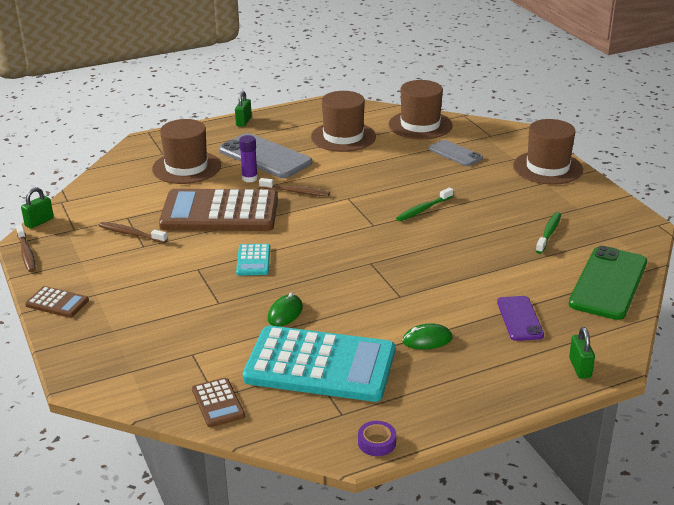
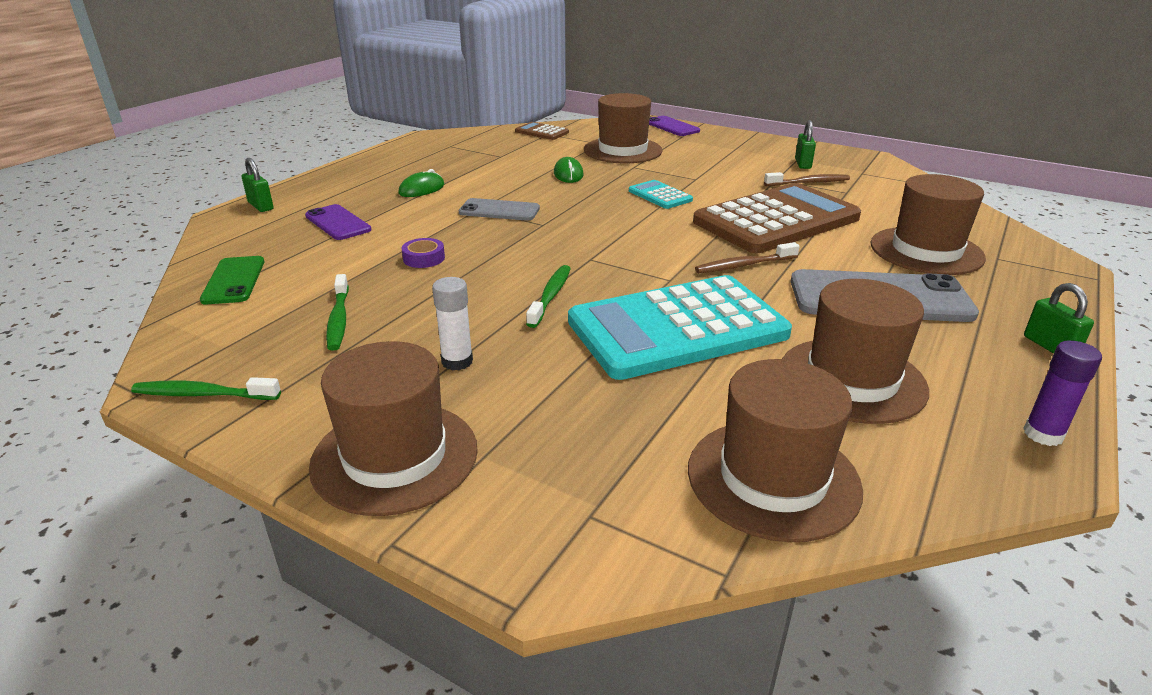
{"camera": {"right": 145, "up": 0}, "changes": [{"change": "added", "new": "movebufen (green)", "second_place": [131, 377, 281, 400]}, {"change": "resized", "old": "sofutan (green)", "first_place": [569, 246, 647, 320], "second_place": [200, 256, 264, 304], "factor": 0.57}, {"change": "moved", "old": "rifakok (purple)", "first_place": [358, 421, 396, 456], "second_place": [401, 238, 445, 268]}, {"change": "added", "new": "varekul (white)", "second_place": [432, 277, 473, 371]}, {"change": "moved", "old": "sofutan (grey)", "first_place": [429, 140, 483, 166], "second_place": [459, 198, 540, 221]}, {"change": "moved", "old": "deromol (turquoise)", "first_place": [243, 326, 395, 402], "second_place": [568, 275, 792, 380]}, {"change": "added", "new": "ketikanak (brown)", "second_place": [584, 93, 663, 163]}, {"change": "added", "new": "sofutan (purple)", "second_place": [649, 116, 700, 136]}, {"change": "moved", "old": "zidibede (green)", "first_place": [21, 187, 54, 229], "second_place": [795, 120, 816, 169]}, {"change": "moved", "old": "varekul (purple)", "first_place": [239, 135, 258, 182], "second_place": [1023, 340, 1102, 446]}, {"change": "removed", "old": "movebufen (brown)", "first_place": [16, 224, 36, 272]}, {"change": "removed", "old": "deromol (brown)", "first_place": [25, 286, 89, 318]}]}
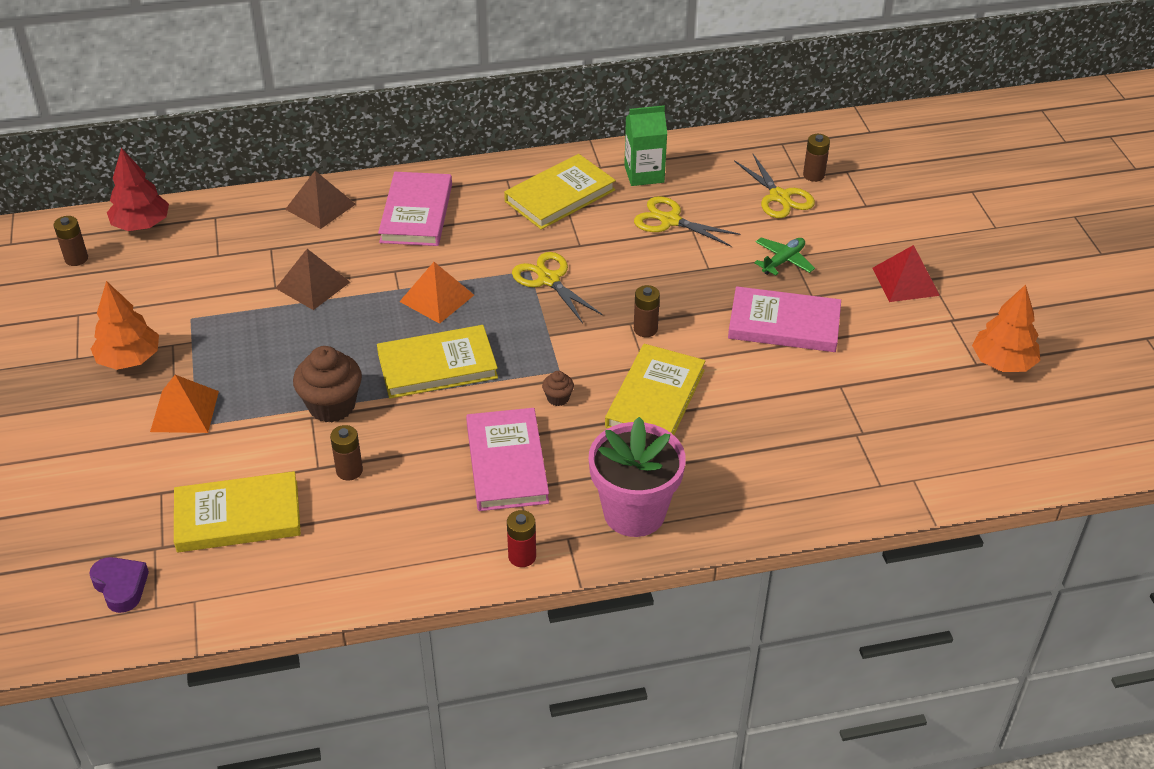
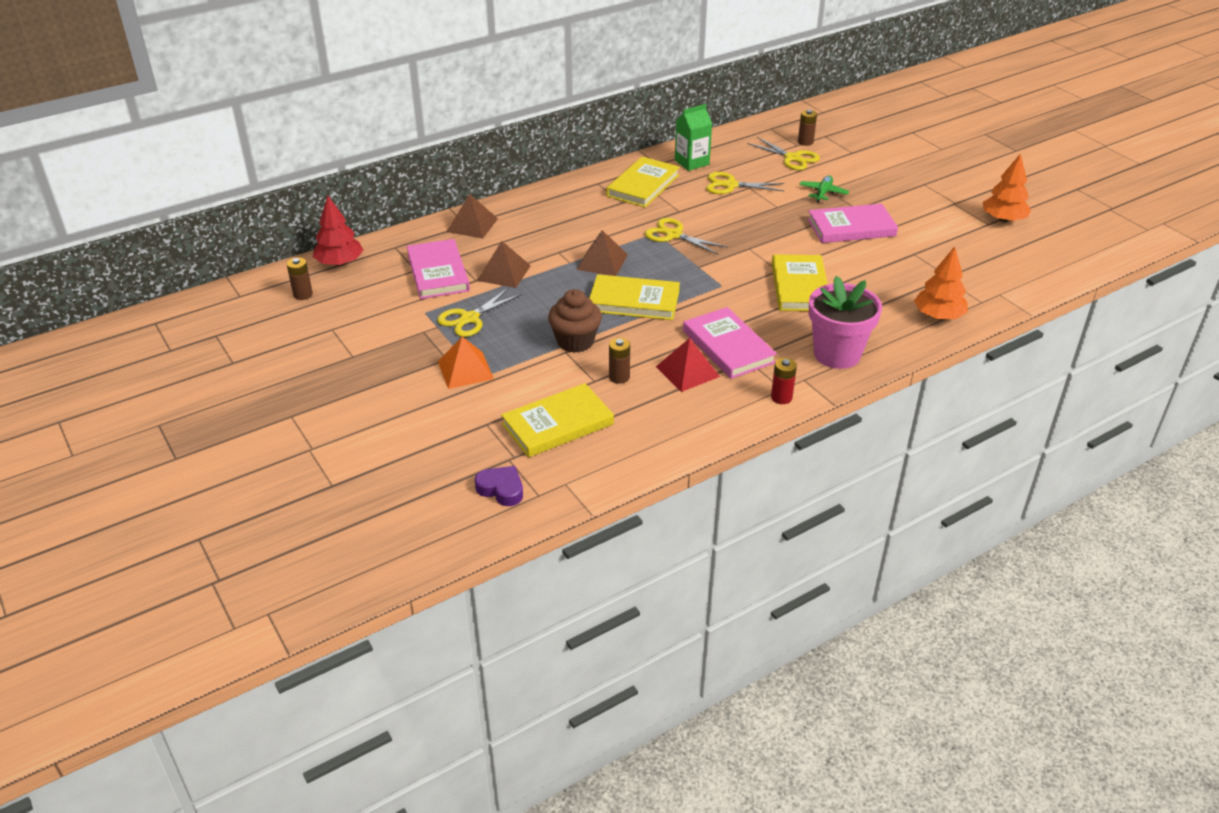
{"camera": {"right": -20, "up": -5}, "changes": [{"change": "moved", "old": "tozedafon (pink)", "first_place": [378, 172, 452, 246], "second_place": [407, 239, 470, 299]}, {"change": "added", "new": "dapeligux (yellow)", "second_place": [437, 287, 522, 337]}, {"change": "recoloured", "old": "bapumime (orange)", "new": "bapumime (brown)", "first_place": [399, 262, 474, 324], "second_place": [576, 230, 628, 276]}, {"change": "turned", "old": "tozedafon (yellow)", "first_place": [377, 325, 498, 399], "second_place": [589, 274, 680, 320], "degrees": 45}, {"change": "moved", "old": "bapumime (red)", "first_place": [873, 245, 940, 302], "second_place": [656, 338, 720, 392]}, {"change": "moved", "old": "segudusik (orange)", "first_place": [91, 281, 159, 370], "second_place": [914, 246, 968, 320]}, {"change": "removed", "old": "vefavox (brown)", "first_place": [542, 371, 574, 406]}, {"change": "removed", "old": "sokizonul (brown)", "first_place": [634, 285, 660, 337]}]}
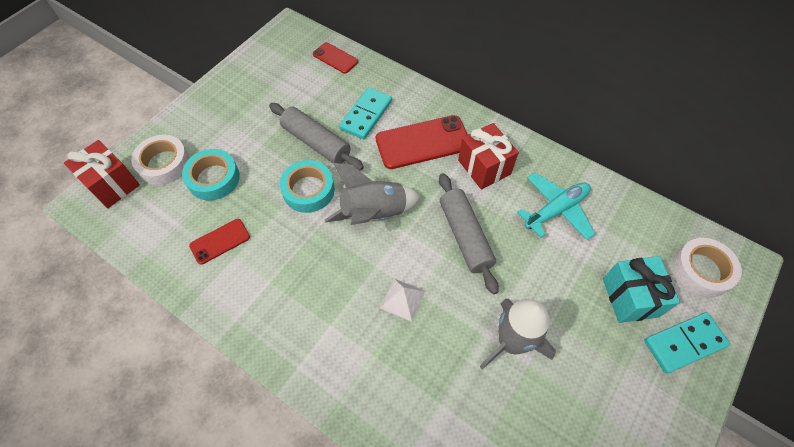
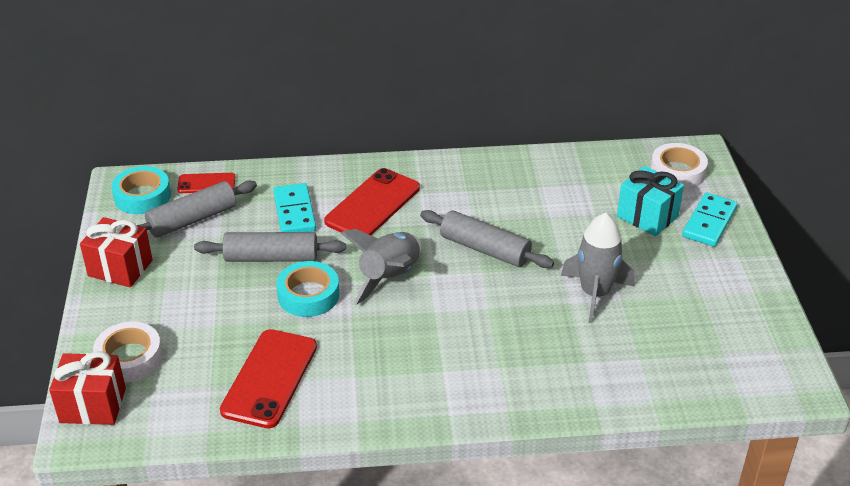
{"camera": {"right": -40, "up": -20}, "changes": [{"change": "moved", "old": "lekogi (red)", "first_place": [458, 123, 519, 189], "second_place": [80, 217, 153, 288]}, {"change": "moved", "old": "rifakok (turquoise)", "first_place": [182, 149, 240, 201], "second_place": [111, 166, 171, 214]}, {"change": "added", "new": "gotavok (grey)", "second_place": [137, 181, 257, 238]}, {"change": "resized", "old": "sofutan (red)", "first_place": [189, 219, 250, 265], "second_place": [220, 329, 317, 429], "factor": 1.81}, {"change": "removed", "old": "bapumime (white)", "first_place": [380, 279, 426, 322]}, {"change": "removed", "old": "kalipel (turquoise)", "first_place": [517, 173, 596, 240]}]}
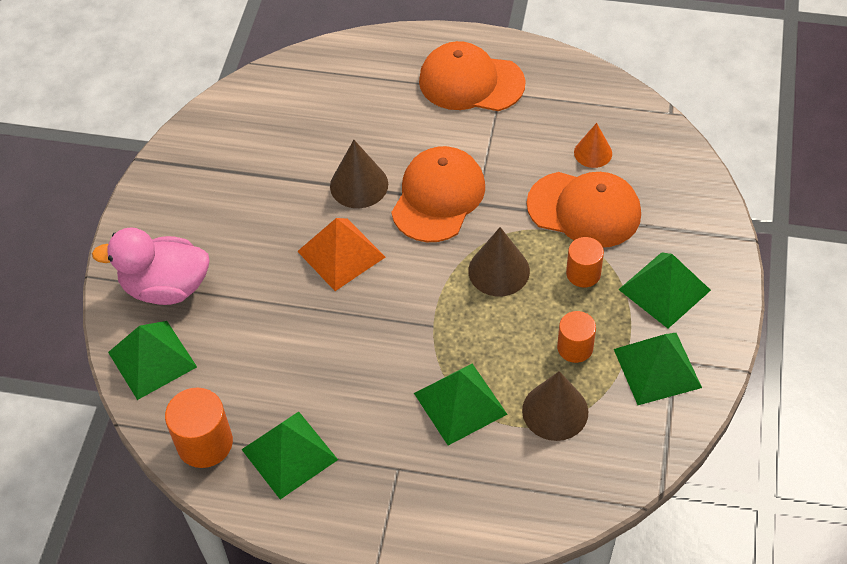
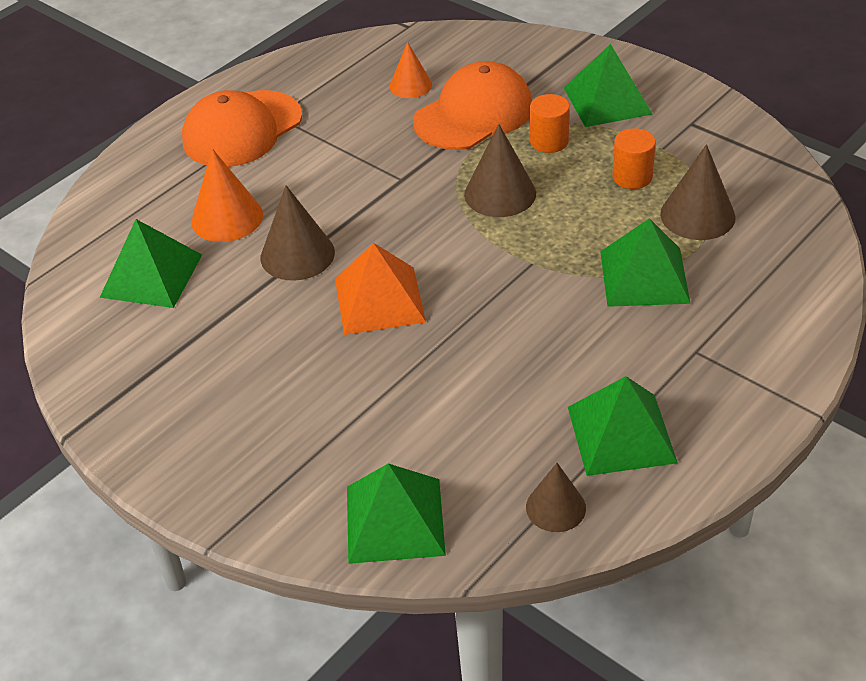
{"camera": {"right": -60, "up": -10}, "changes": [{"change": "moved", "old": "bapumime (green)", "first_place": [614, 333, 702, 405], "second_place": [100, 219, 202, 308]}, {"change": "added", "new": "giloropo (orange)", "second_place": [191, 149, 263, 242]}, {"change": "replaced", "old": "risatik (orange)", "new": "giloropo (brown)", "first_place": [165, 388, 233, 468], "second_place": [526, 463, 586, 532]}, {"change": "removed", "old": "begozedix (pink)", "first_place": [92, 227, 210, 305]}, {"change": "removed", "old": "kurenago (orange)", "first_place": [391, 146, 485, 242]}]}
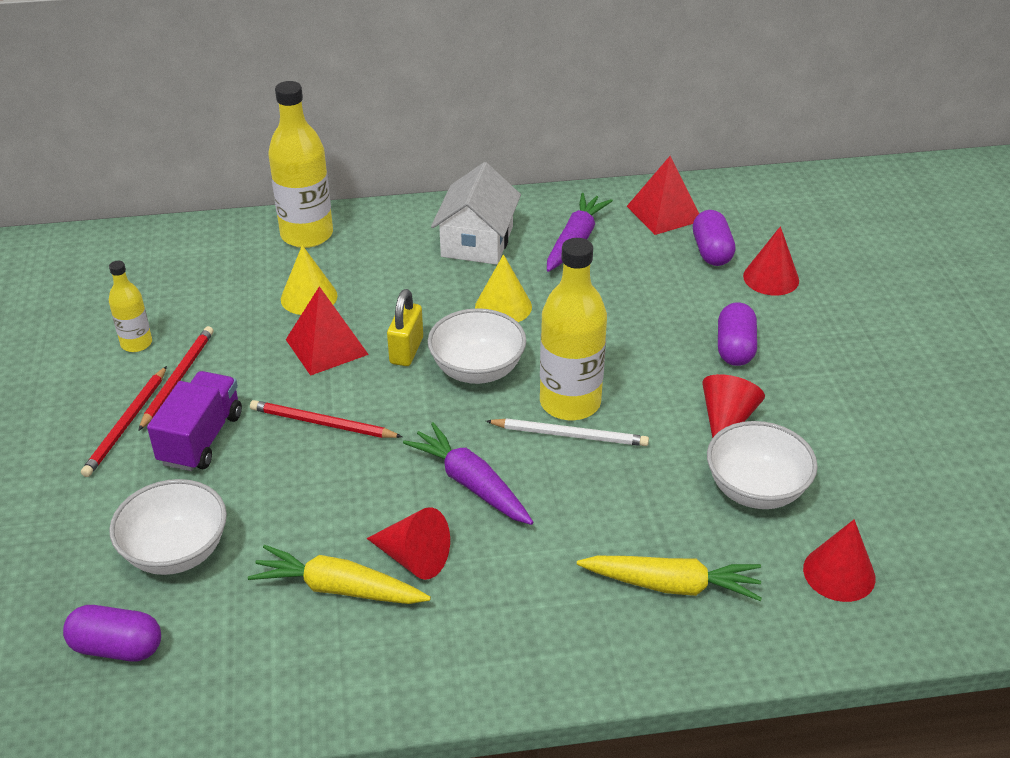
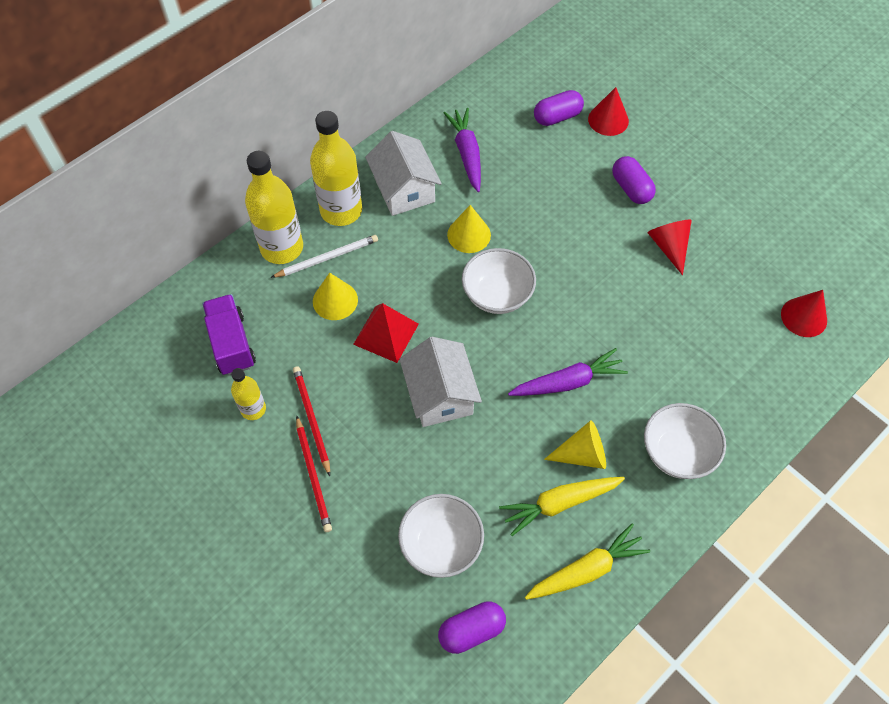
{"camera": {"right": -35, "up": 20}, "changes": [{"change": "moved", "old": "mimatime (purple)", "first_place": [147, 371, 242, 471], "second_place": [202, 294, 256, 375]}, {"change": "moved", "old": "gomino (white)", "first_place": [486, 418, 649, 446], "second_place": [271, 235, 378, 278]}, {"change": "moved", "old": "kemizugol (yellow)", "first_place": [540, 238, 607, 420], "second_place": [310, 111, 362, 226]}, {"change": "replaced", "old": "gomino (red)", "new": "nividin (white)", "first_place": [250, 400, 402, 438], "second_place": [399, 337, 482, 427]}, {"change": "turned", "old": "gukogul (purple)", "first_place": [403, 422, 533, 525], "second_place": [508, 348, 628, 396], "degrees": 150}, {"change": "moved", "old": "gukogul (yellow)", "first_place": [577, 556, 762, 601], "second_place": [525, 523, 650, 600]}, {"change": "turned", "old": "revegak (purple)", "first_place": [693, 210, 736, 266], "second_place": [534, 90, 584, 126], "degrees": -75}, {"change": "recoloured", "old": "giloropo (red)", "new": "giloropo (yellow)", "first_place": [367, 507, 450, 580], "second_place": [544, 420, 606, 469]}, {"change": "moved", "old": "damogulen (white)", "first_place": [707, 421, 818, 509], "second_place": [644, 403, 726, 479]}, {"change": "removed", "old": "zidibede (yellow)", "first_place": [387, 289, 423, 366]}, {"change": "removed", "old": "bapumime (red)", "first_place": [627, 156, 699, 235]}]}
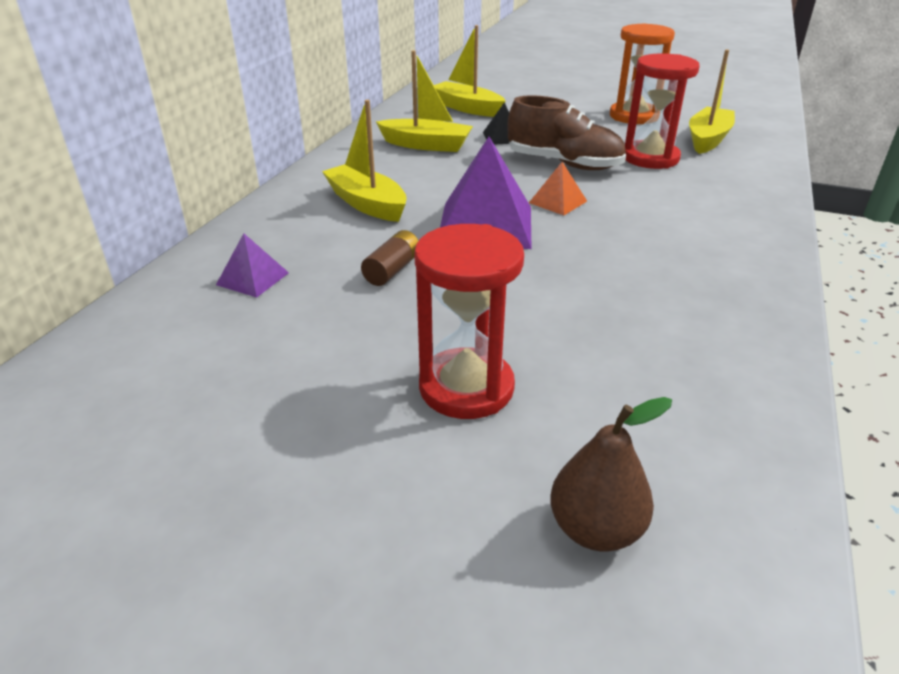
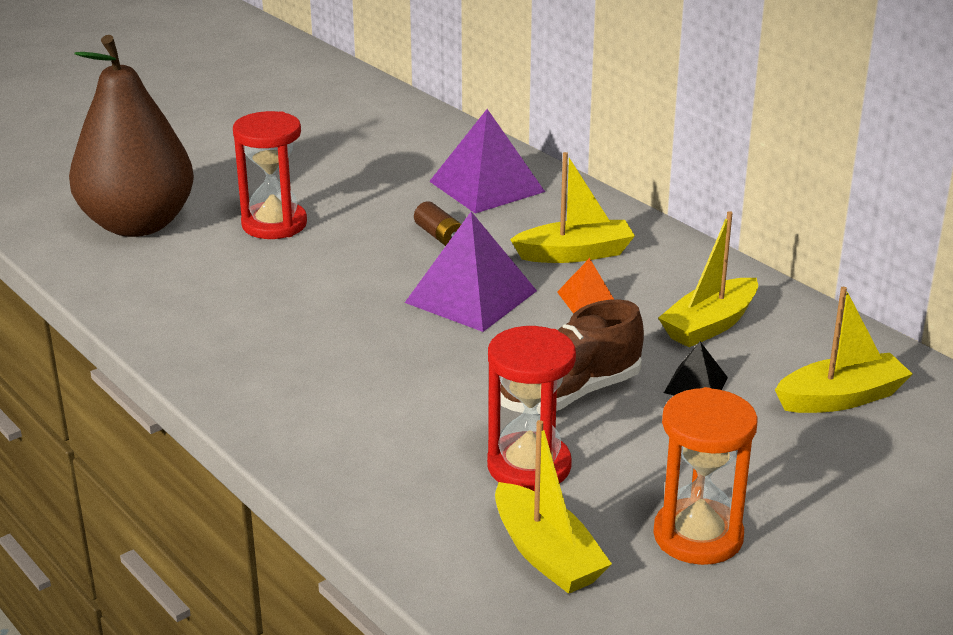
{"camera": {"right": 120, "up": -5}, "changes": [{"change": "resized", "old": "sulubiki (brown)", "first_place": [550, 397, 672, 552], "second_place": [69, 35, 194, 237], "factor": 2.25}, {"change": "resized", "old": "bapumime (purple)", "first_place": [216, 233, 289, 298], "second_place": [429, 109, 545, 213], "factor": 2.02}, {"change": "moved", "old": "bapumime (orange)", "first_place": [529, 162, 587, 215], "second_place": [557, 258, 614, 314]}]}
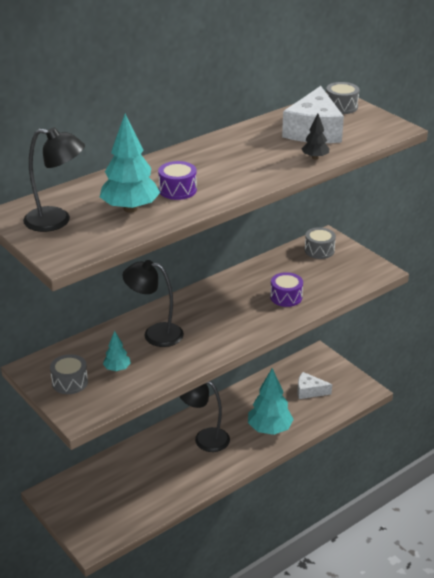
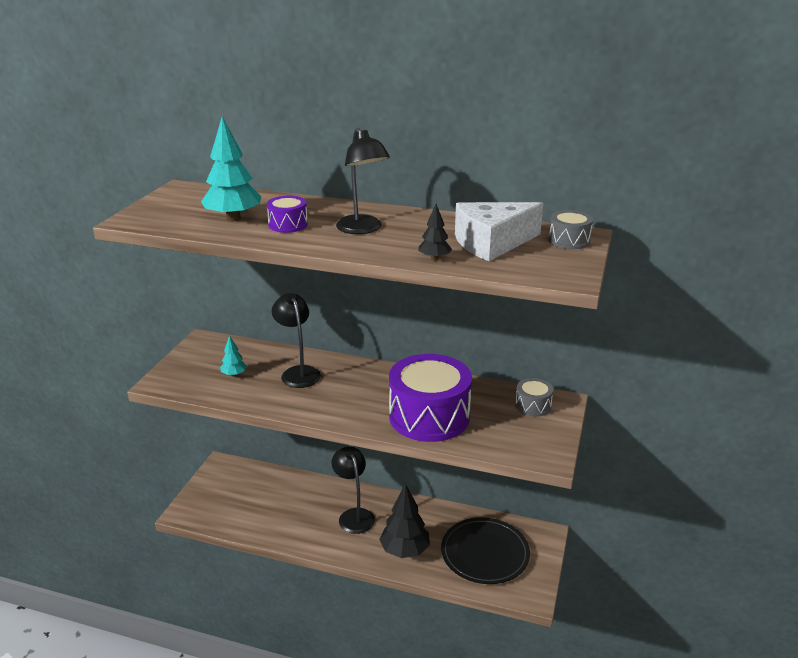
{"camera": {"right": 55, "up": -5}, "changes": [{"change": "moved", "old": "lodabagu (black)", "first_place": [23, 127, 85, 232], "second_place": [336, 128, 390, 234]}, {"change": "recoloured", "old": "segudusik (turquoise)", "new": "segudusik (black)", "first_place": [248, 368, 294, 435], "second_place": [379, 484, 430, 558]}, {"change": "resized", "old": "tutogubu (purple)", "first_place": [270, 272, 303, 307], "second_place": [389, 354, 472, 442], "factor": 2.21}, {"change": "replaced", "old": "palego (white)", "new": "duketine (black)", "first_place": [297, 372, 332, 399], "second_place": [441, 517, 530, 584]}, {"change": "removed", "old": "tutogubu (grey)", "first_place": [50, 354, 88, 394]}]}
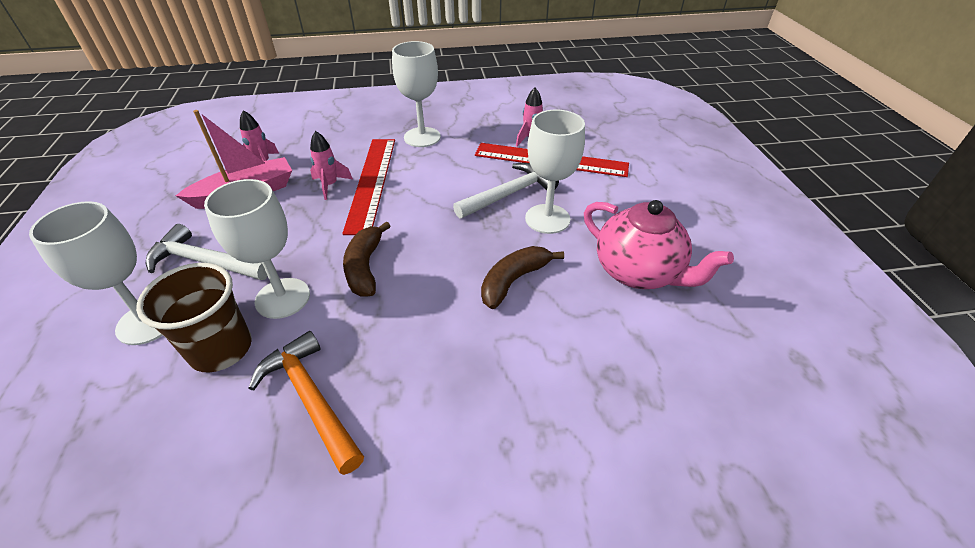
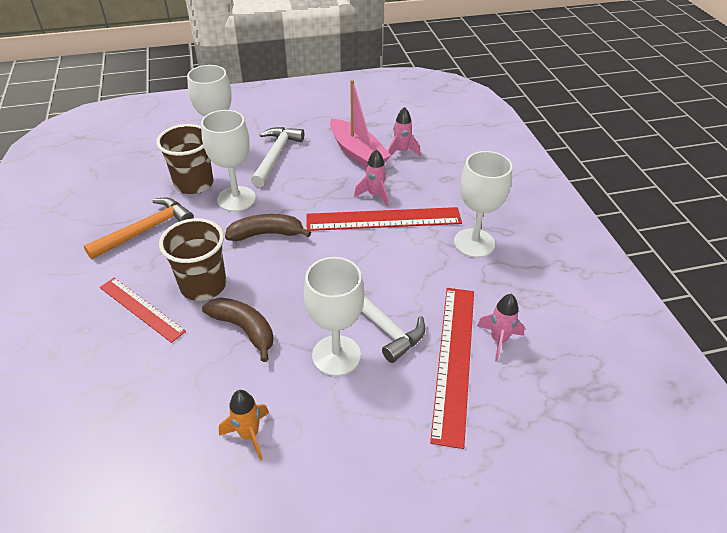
{"camera": {"right": 85, "up": 0}, "changes": [{"change": "added", "new": "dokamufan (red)", "second_place": [100, 278, 186, 343]}, {"change": "added", "new": "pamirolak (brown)", "second_place": [159, 218, 226, 301]}, {"change": "replaced", "old": "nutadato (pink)", "new": "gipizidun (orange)", "first_place": [584, 200, 734, 289], "second_place": [219, 390, 269, 460]}]}
